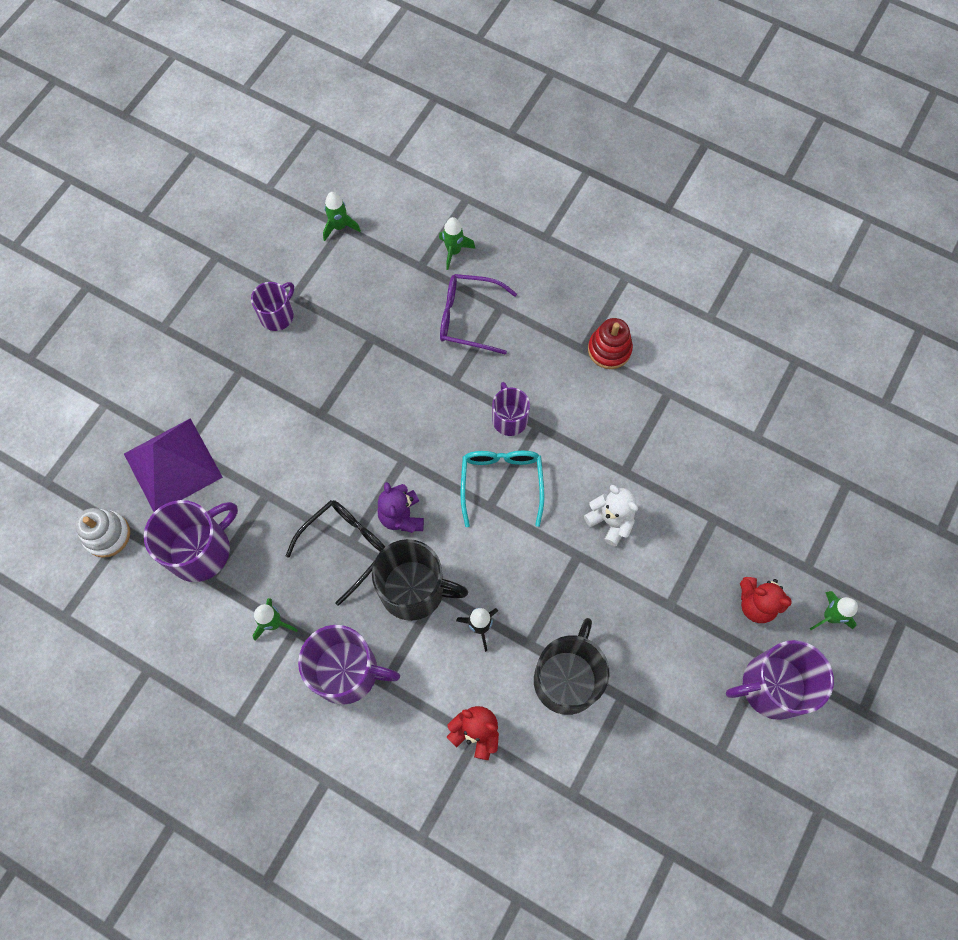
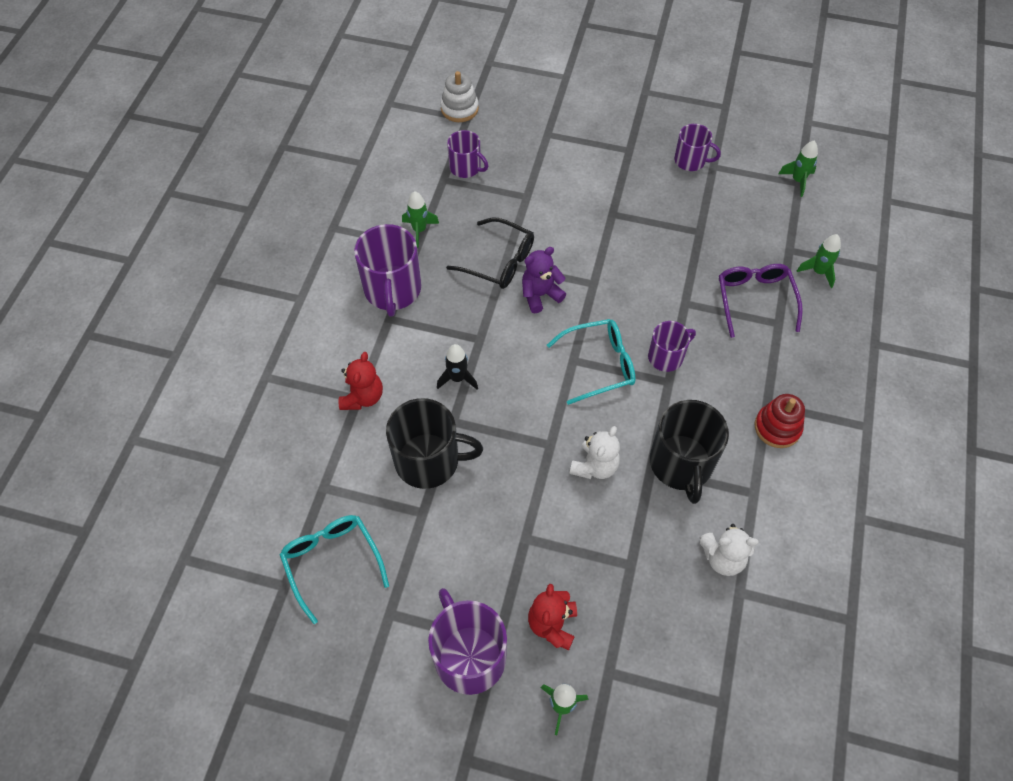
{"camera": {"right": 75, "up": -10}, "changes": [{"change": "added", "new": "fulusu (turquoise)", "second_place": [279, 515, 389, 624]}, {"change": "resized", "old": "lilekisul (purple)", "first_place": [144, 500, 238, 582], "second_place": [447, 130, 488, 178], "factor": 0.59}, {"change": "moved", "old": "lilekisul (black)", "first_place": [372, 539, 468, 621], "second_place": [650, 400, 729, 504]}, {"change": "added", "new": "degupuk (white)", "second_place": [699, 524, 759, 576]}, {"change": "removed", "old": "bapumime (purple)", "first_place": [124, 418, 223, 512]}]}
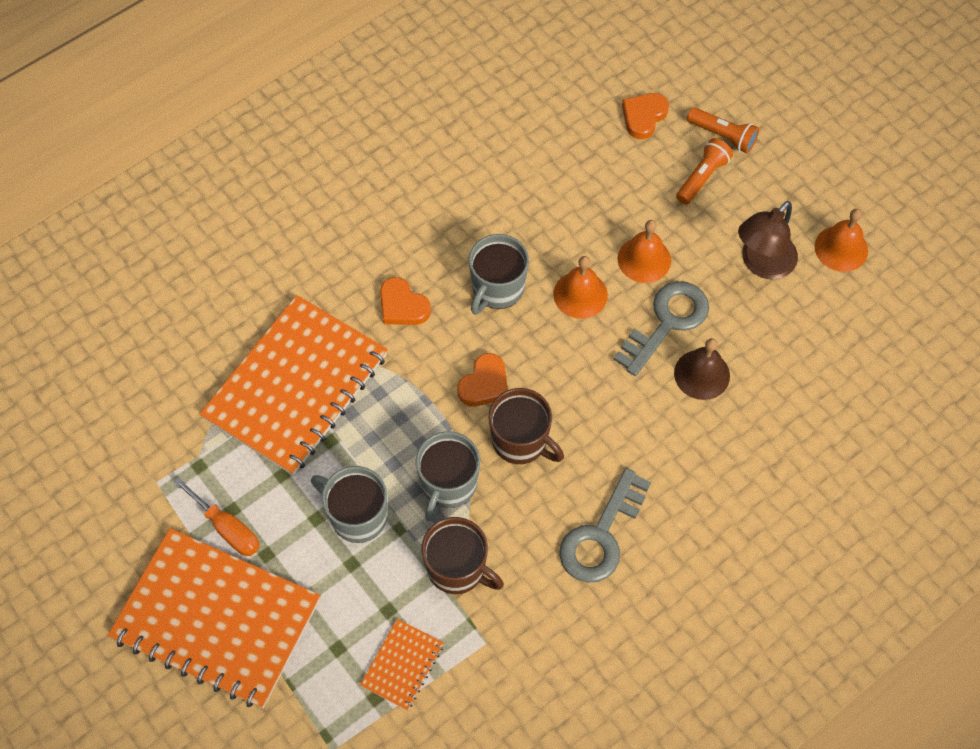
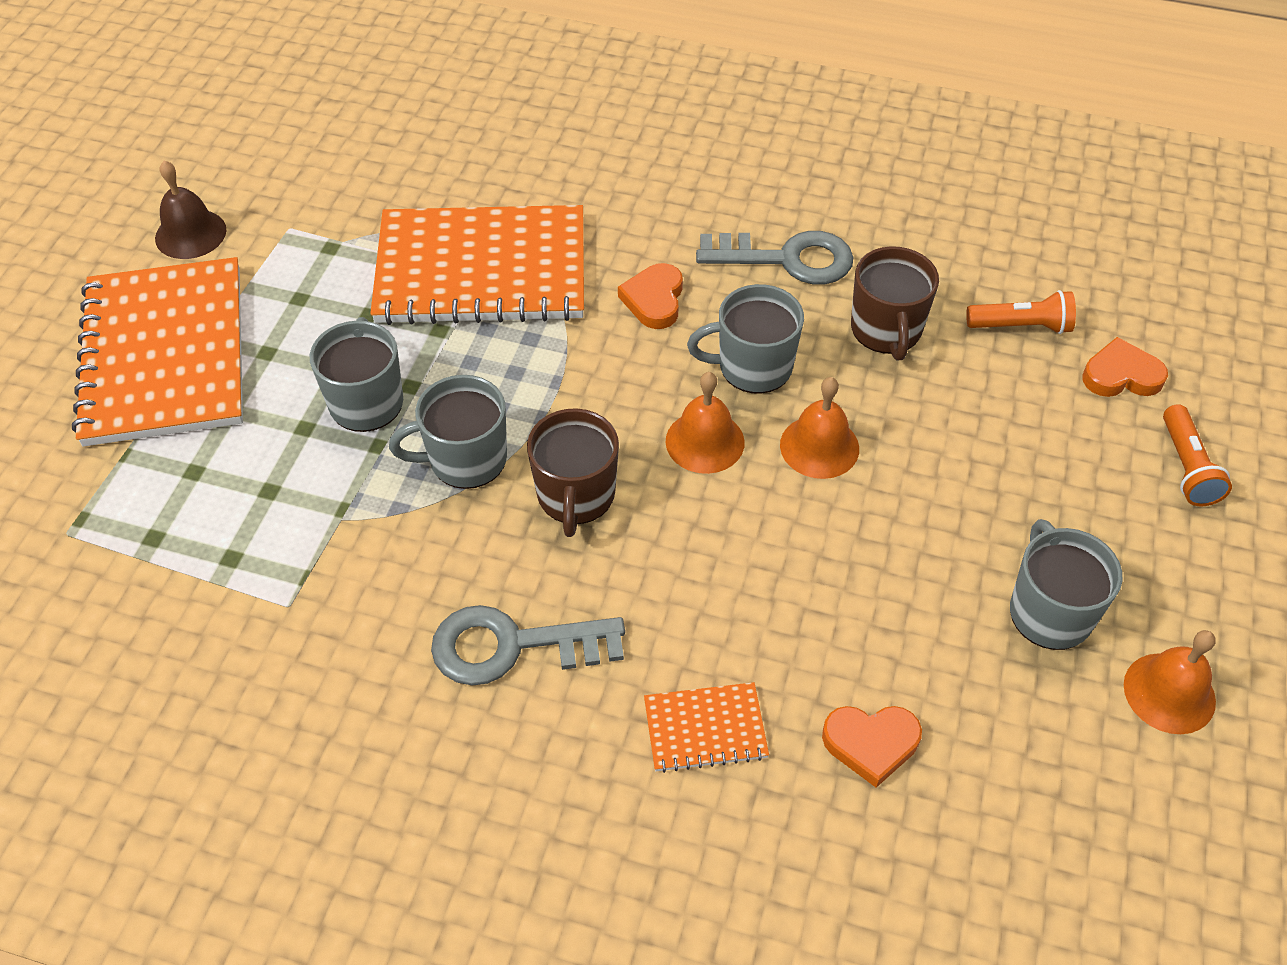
{"camera": {"right": 55, "up": -10}, "changes": [{"change": "moved", "old": "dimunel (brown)", "first_place": [674, 338, 730, 400], "second_place": [155, 161, 227, 259]}, {"change": "moved", "old": "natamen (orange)", "first_place": [360, 619, 444, 710], "second_place": [644, 682, 769, 773]}, {"change": "moved", "old": "dimunel (orange)", "first_place": [618, 220, 671, 283], "second_place": [666, 372, 745, 474]}, {"change": "moved", "old": "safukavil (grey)", "first_place": [614, 281, 709, 376], "second_place": [696, 231, 854, 284]}, {"change": "moved", "old": "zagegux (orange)", "first_place": [458, 353, 508, 406], "second_place": [822, 706, 922, 788]}, {"change": "moved", "old": "lilekisul (brown)", "first_place": [421, 517, 504, 594], "second_place": [851, 246, 939, 360]}, {"change": "moved", "old": "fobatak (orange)", "first_place": [676, 138, 733, 205], "second_place": [966, 290, 1076, 334]}, {"change": "replaced", "old": "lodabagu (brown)", "new": "lilekisul (grey)", "first_place": [738, 201, 798, 279], "second_place": [1010, 519, 1122, 650]}, {"change": "removed", "old": "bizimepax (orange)", "first_place": [174, 477, 260, 556]}]}
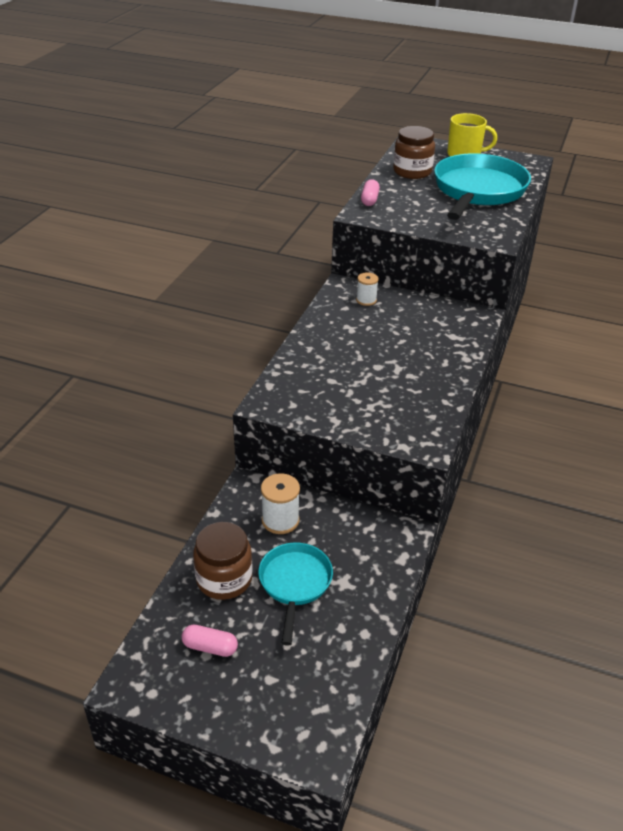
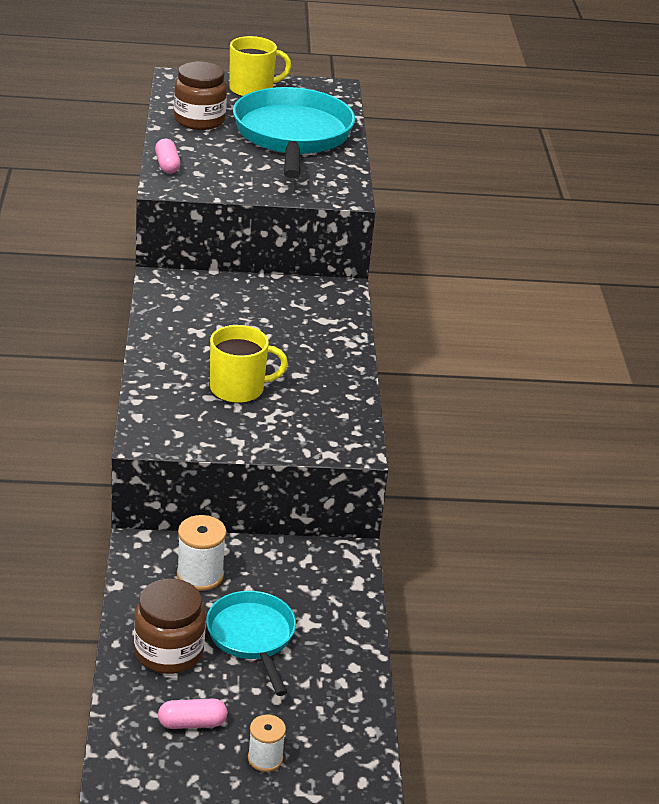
{"camera": {"right": -25, "up": -5}, "changes": [{"change": "added", "new": "lilekisul (yellow)", "second_place": [210, 325, 288, 403]}, {"change": "moved", "old": "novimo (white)", "first_place": [356, 272, 379, 306], "second_place": [248, 715, 286, 772]}]}
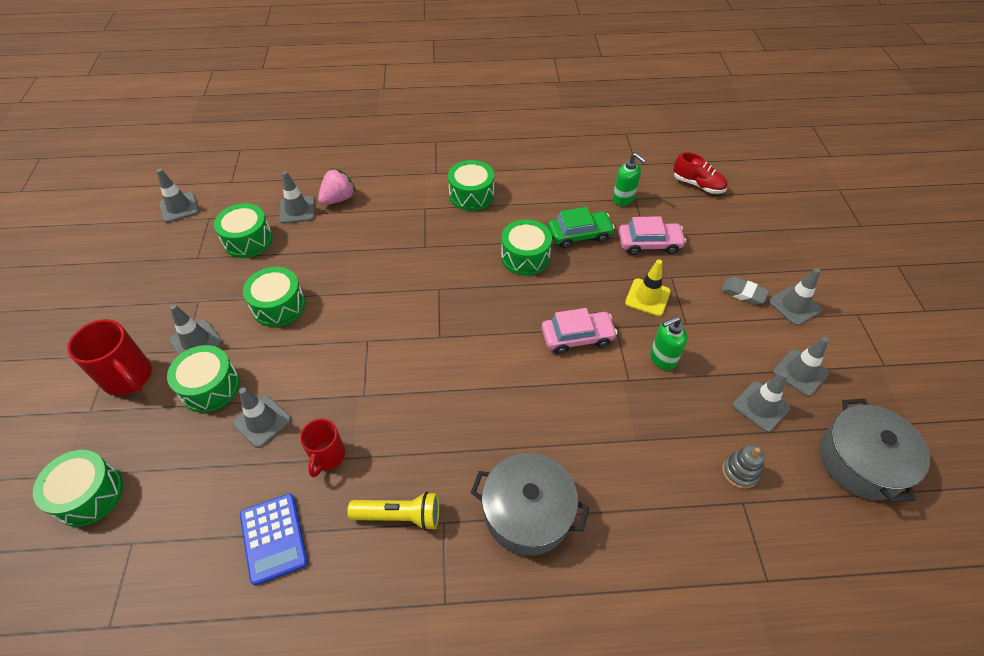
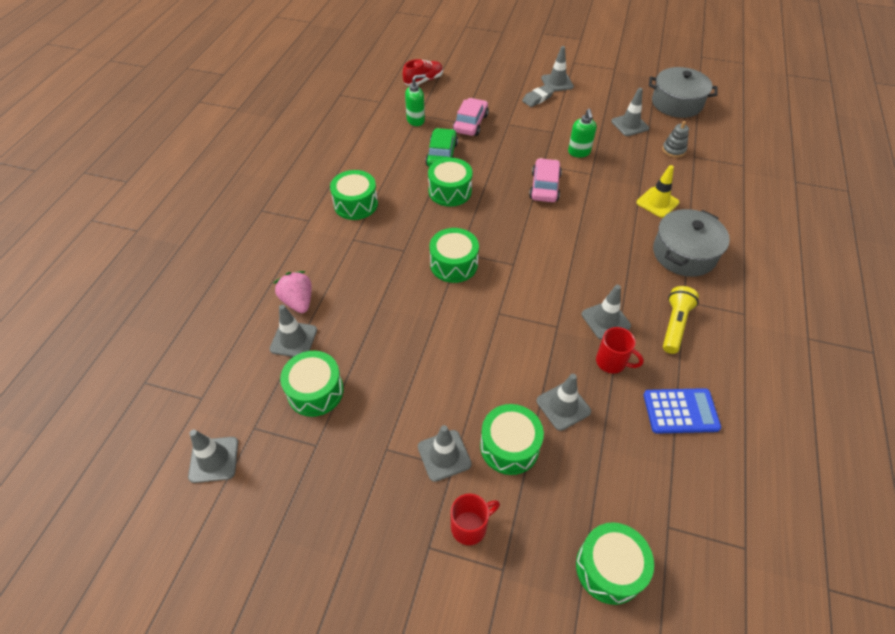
{"camera": {"right": -70, "up": 0}, "changes": [{"change": "moved", "old": "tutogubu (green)", "first_place": [243, 267, 305, 327], "second_place": [430, 228, 479, 283]}, {"change": "resized", "old": "lilekisul (red)", "first_place": [67, 319, 152, 396], "second_place": [451, 494, 500, 545], "factor": 0.65}, {"change": "moved", "old": "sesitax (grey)", "first_place": [773, 337, 829, 396], "second_place": [582, 285, 631, 340]}, {"change": "moved", "old": "sesitax (yellow)", "first_place": [625, 259, 671, 316], "second_place": [637, 165, 679, 218]}]}
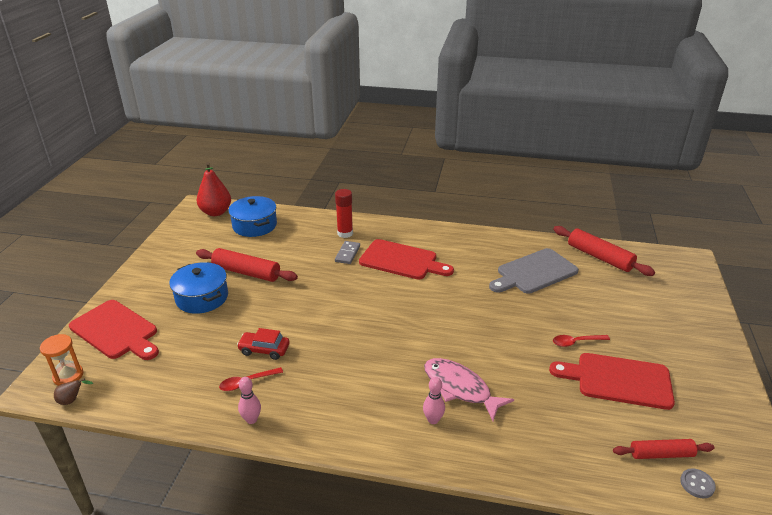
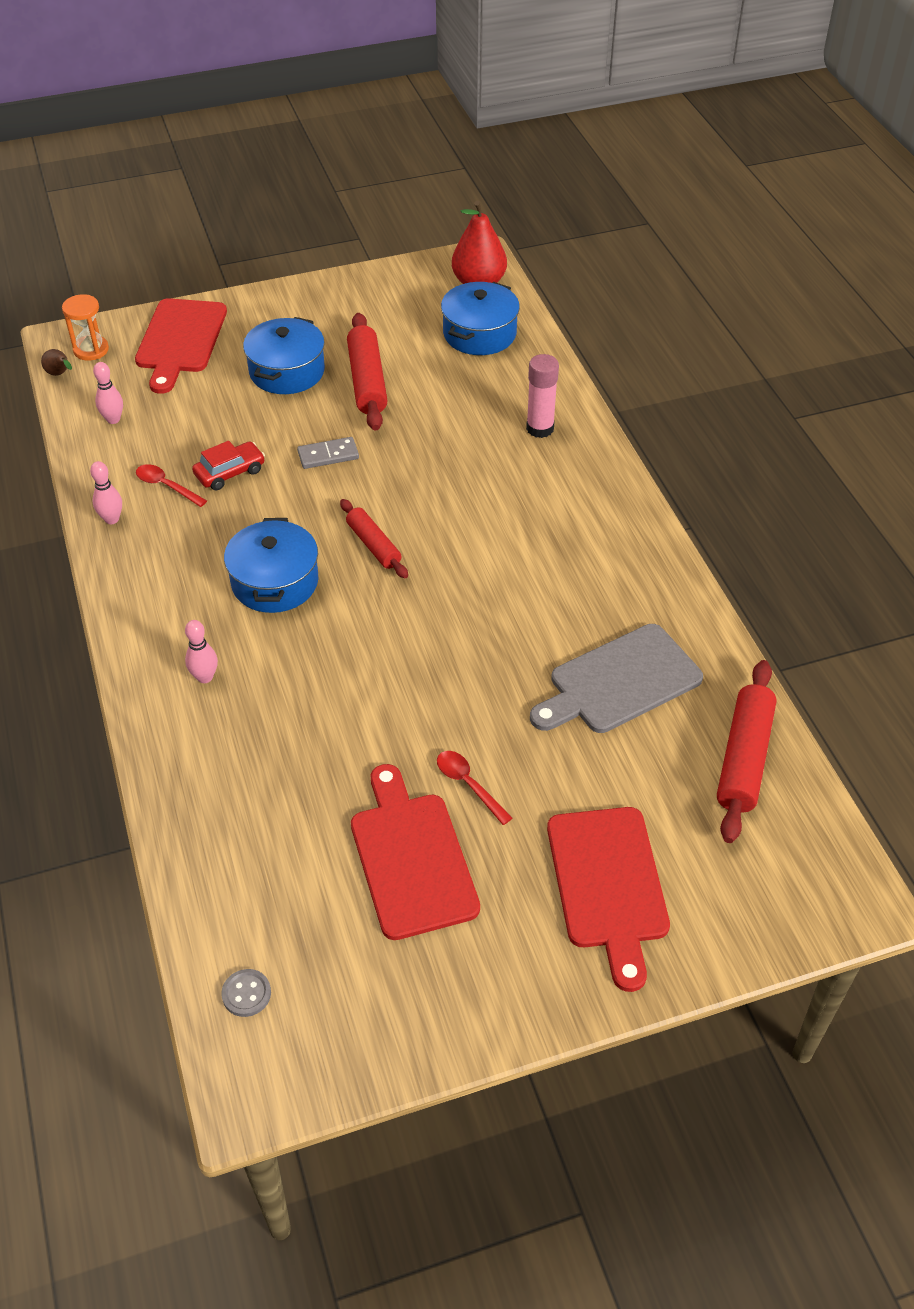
{"camera": {"right": 60, "up": 15}, "changes": [{"change": "added", "new": "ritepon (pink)", "second_place": [93, 362, 123, 424]}, {"change": "turned", "old": "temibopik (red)", "first_place": [237, 328, 290, 360], "second_place": [192, 441, 265, 490], "degrees": 75}, {"change": "added", "new": "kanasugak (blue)", "second_place": [224, 518, 319, 613]}, {"change": "moved", "old": "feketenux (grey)", "first_place": [335, 241, 360, 264], "second_place": [297, 437, 359, 469]}, {"change": "moved", "old": "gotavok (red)", "first_place": [613, 439, 714, 459], "second_place": [340, 499, 408, 578]}, {"change": "recoloured", "old": "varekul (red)", "new": "varekul (pink)", "first_place": [335, 189, 353, 238], "second_place": [526, 354, 559, 438]}, {"change": "turned", "old": "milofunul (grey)", "first_place": [489, 248, 579, 294], "second_place": [530, 624, 703, 733], "degrees": -60}, {"change": "moved", "old": "milofunul (red)", "first_place": [359, 239, 454, 280], "second_place": [547, 807, 670, 992]}, {"change": "removed", "old": "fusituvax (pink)", "first_place": [424, 358, 514, 421]}]}
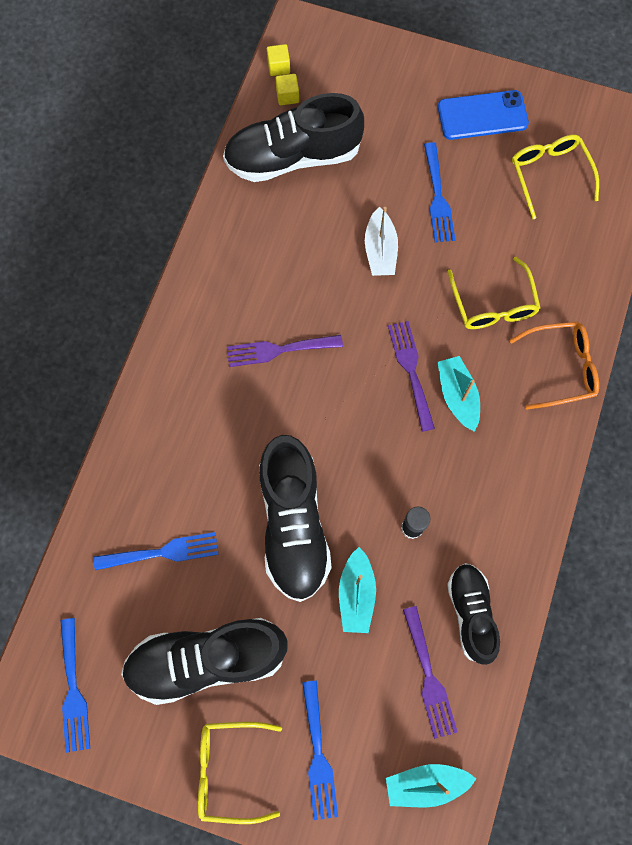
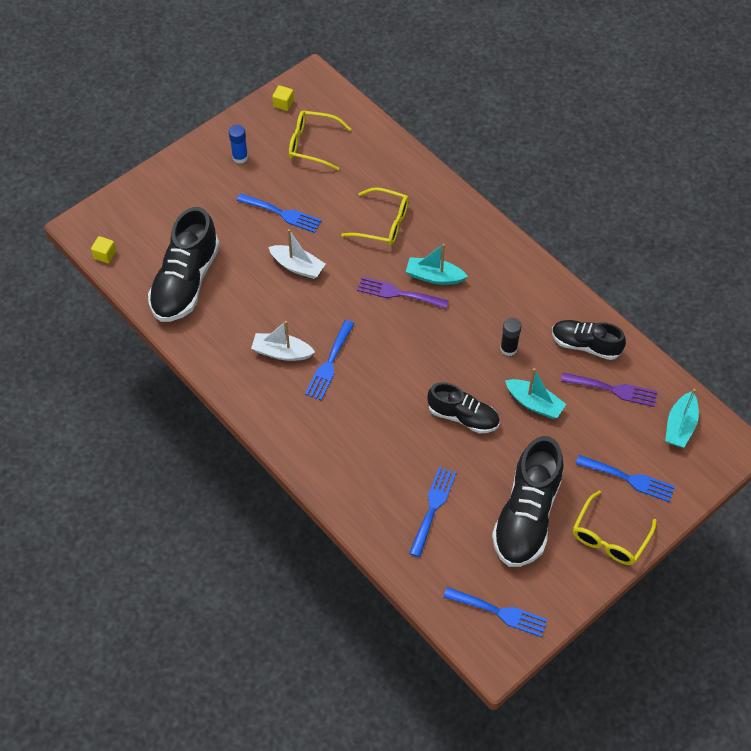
{"camera": {"right": -60, "up": -15}, "changes": [{"change": "replaced", "old": "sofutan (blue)", "new": "varekul (blue)", "first_place": [438, 90, 529, 140], "second_place": [229, 125, 248, 164]}, {"change": "added", "new": "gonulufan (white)", "second_place": [251, 321, 315, 361]}, {"change": "moved", "old": "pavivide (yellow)", "first_place": [275, 74, 299, 105], "second_place": [272, 85, 294, 111]}, {"change": "recoloured", "old": "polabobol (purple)", "new": "polabobol (blue)", "first_place": [227, 335, 343, 367], "second_place": [305, 320, 354, 400]}, {"change": "resized", "old": "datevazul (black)", "first_place": [259, 435, 332, 602], "second_place": [427, 382, 500, 433], "factor": 0.61}, {"change": "removed", "old": "fulusu (orange)", "first_place": [509, 322, 599, 410]}]}
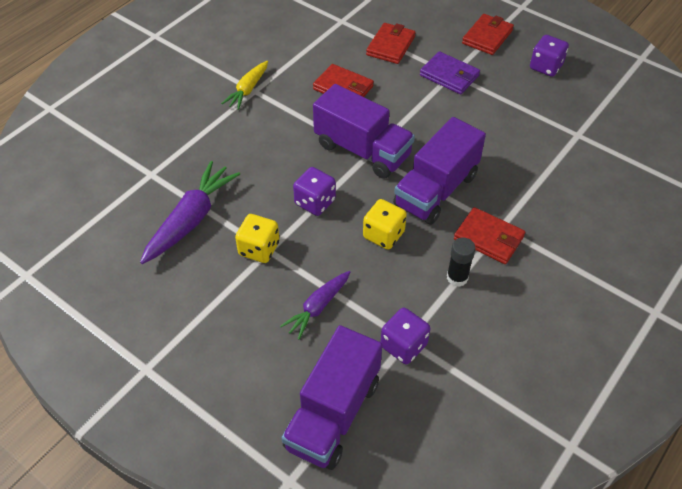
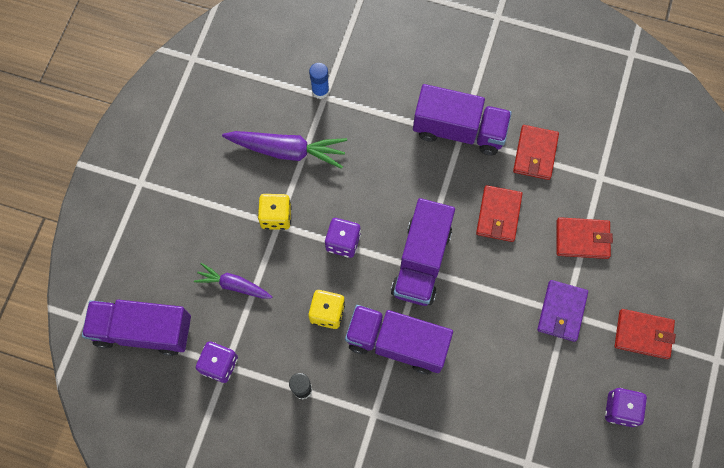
{"camera": {"right": 70, "up": 20}, "changes": [{"change": "added", "new": "varekul (blue)", "second_place": [309, 63, 329, 99]}, {"change": "replaced", "old": "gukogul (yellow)", "new": "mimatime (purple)", "first_place": [221, 61, 268, 110], "second_place": [413, 84, 512, 155]}, {"change": "moved", "old": "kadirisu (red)", "first_place": [454, 207, 525, 264], "second_place": [513, 125, 559, 180]}]}
